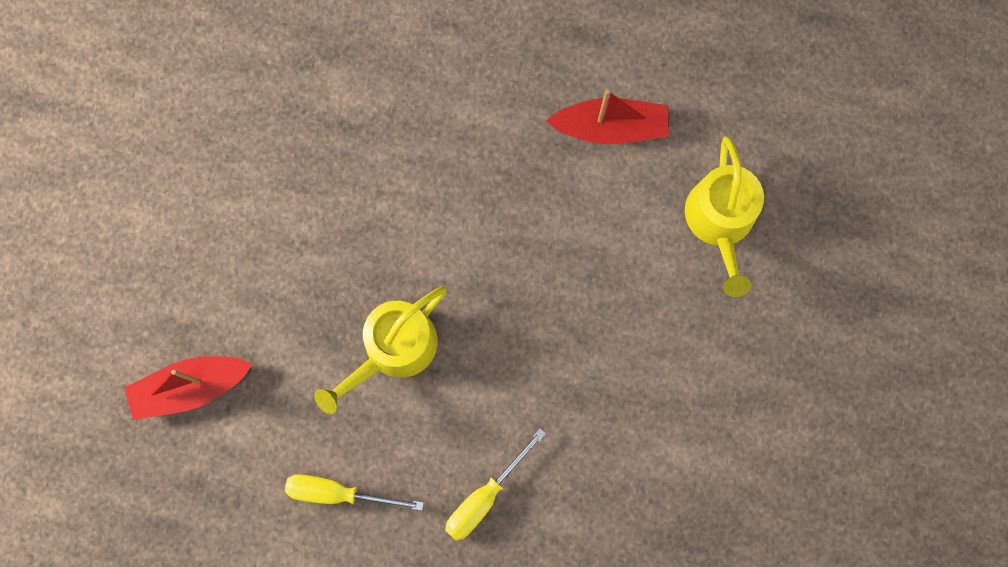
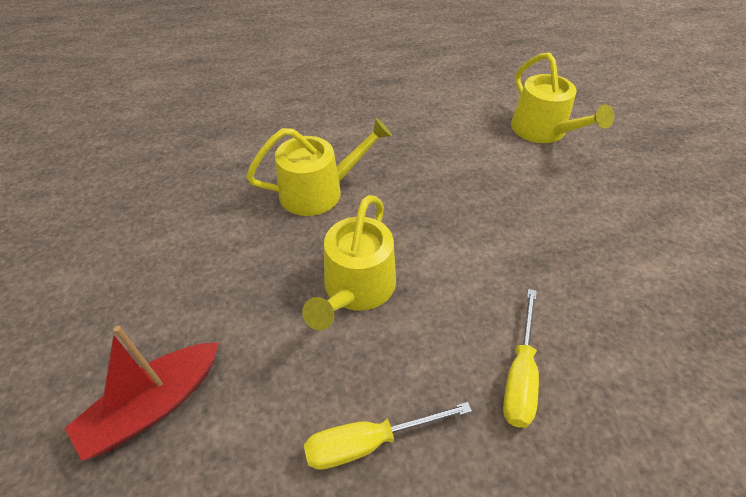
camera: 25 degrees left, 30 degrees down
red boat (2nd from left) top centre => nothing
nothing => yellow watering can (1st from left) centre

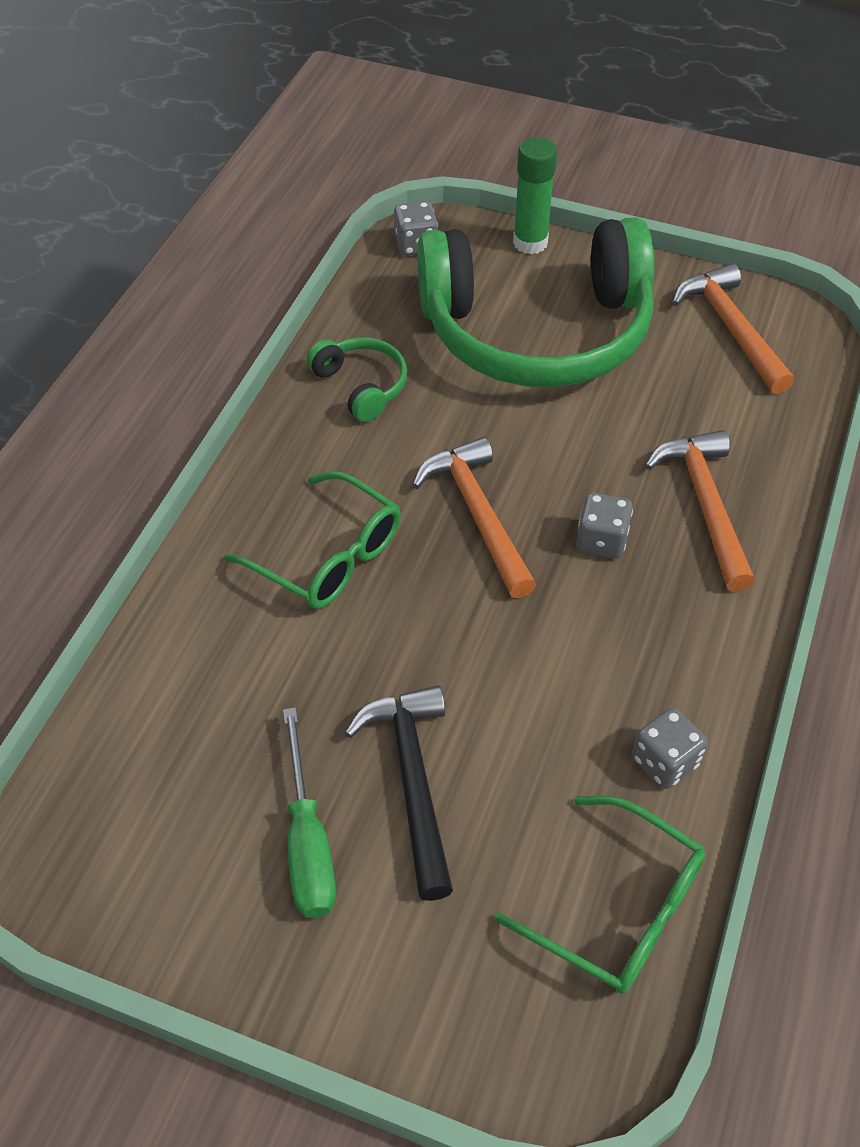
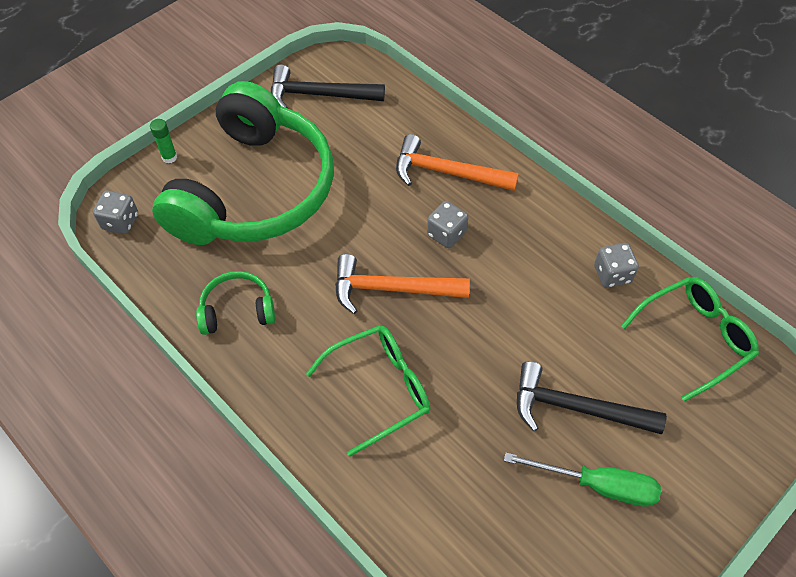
camera: 65 degrees left, 5 degrees up
green glue stick top centre => green glue stick top left, x0.57
orange hammer (3rd from left) top right => black hammer (1st from left) top centre

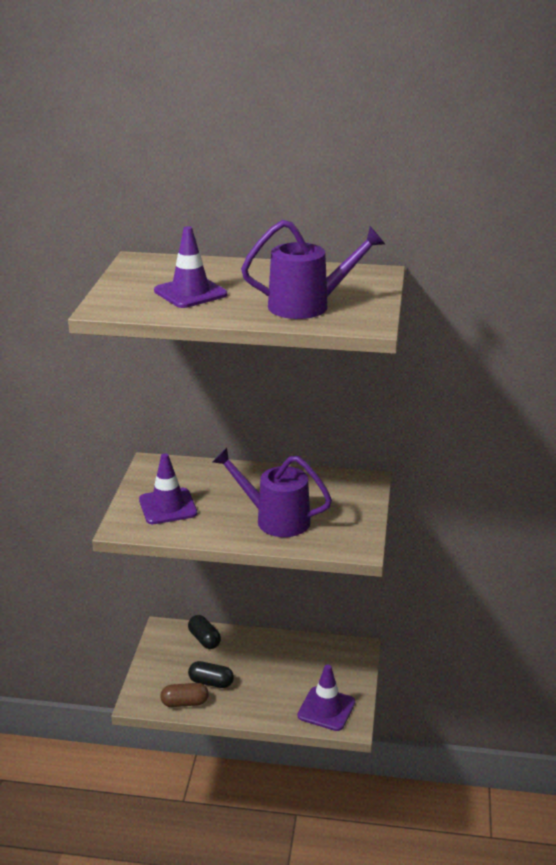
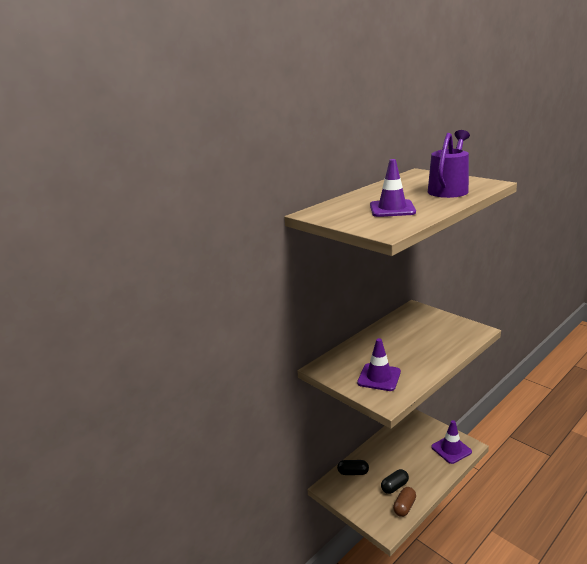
camera: 50 degrees left, 5 degrees down
purple watering can (1st from left) centre => nothing

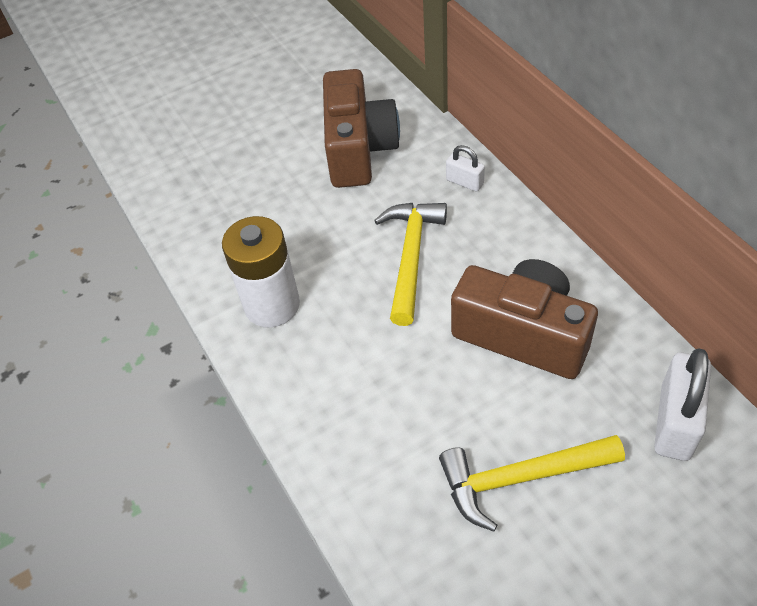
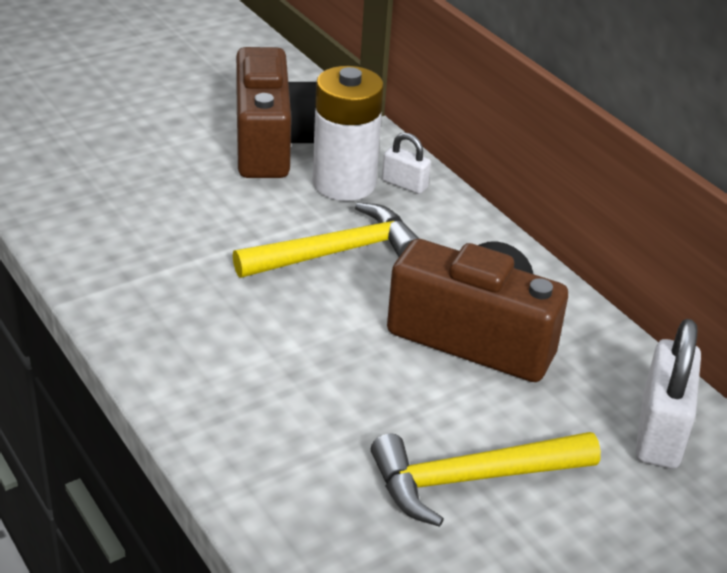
camera: 10 degrees left, 15 degrees down
white battery centre => white battery top centre, moved
yellow hammer (1st from left) centre, 60 degrees clockwise

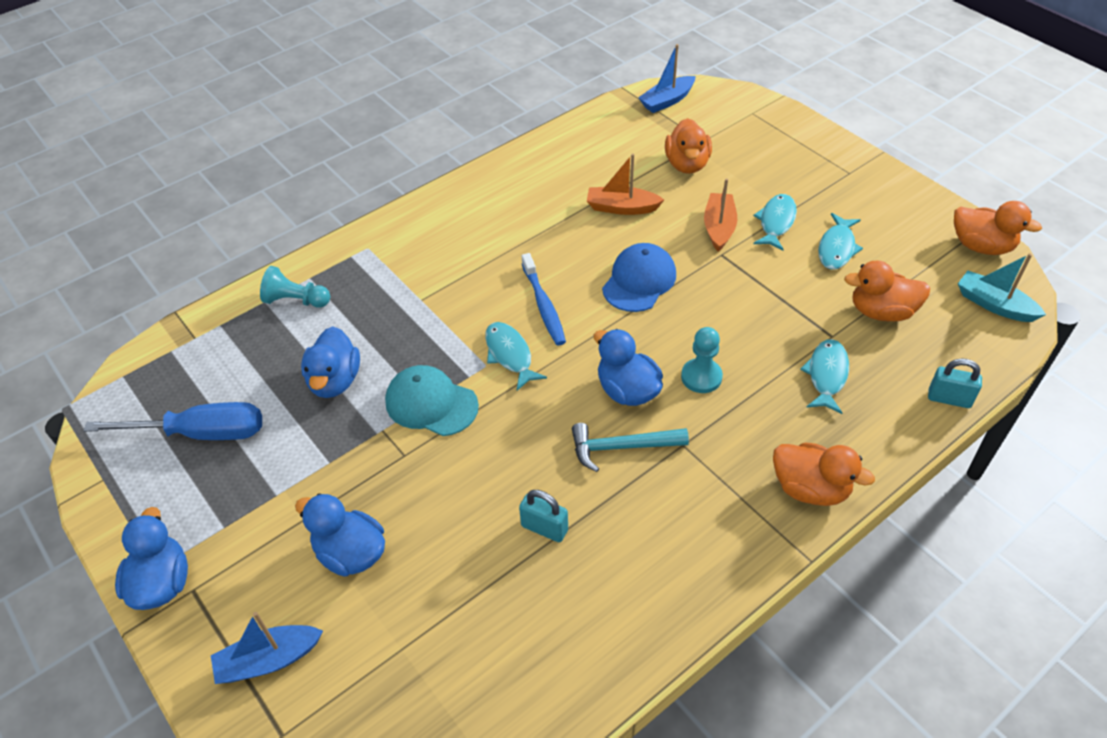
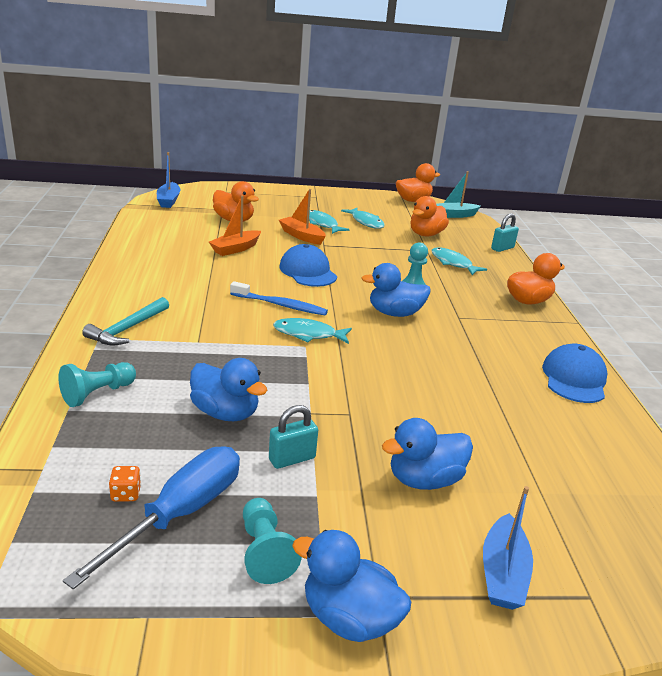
camera: 60 degrees left, 20 degrees down
turquoise cap centre => nothing
turquoise padlock (1st from left) bottom centre => turquoise padlock (1st from left) centre, moved
turquoise hammer centre => turquoise hammer middle left, moved
nothing => orange dice bottom left
nothing => turquoise pawn (2nd from left) bottom centre
nothing => blue cap (2nd from left) middle right

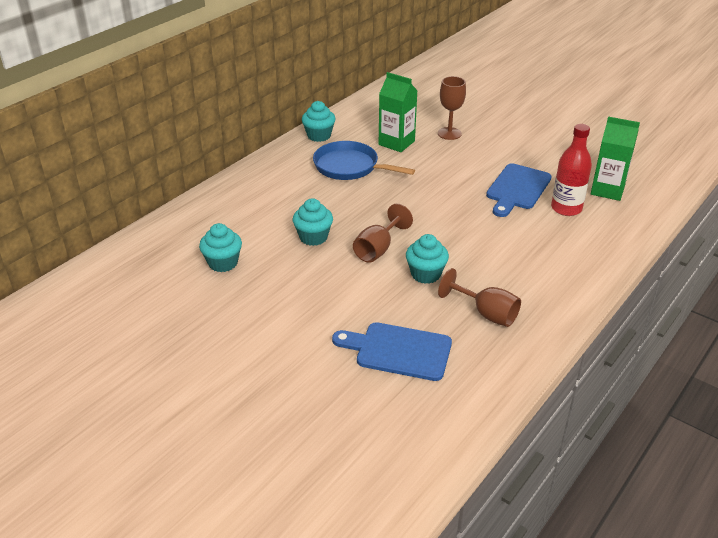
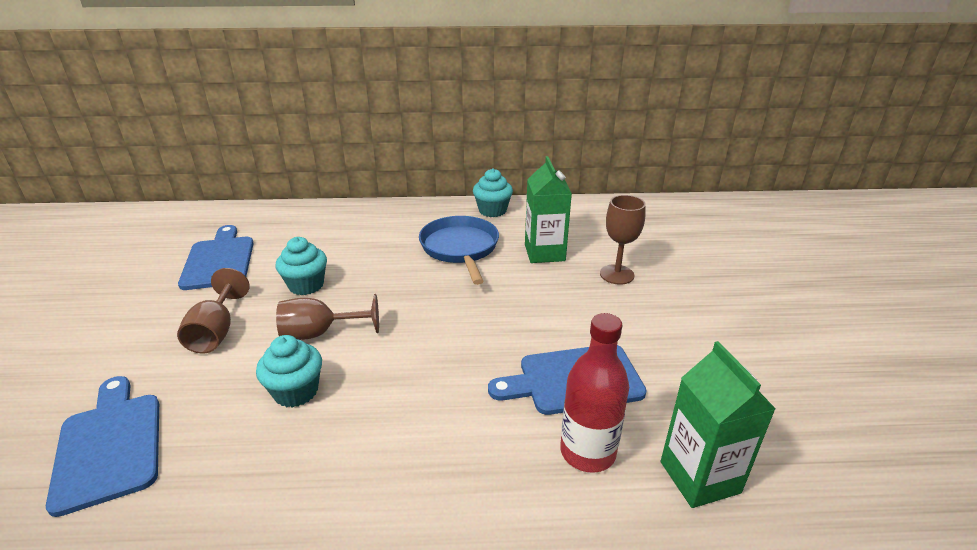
camera: 50 degrees right, 5 degrees down
turquoise cupcake (1st from left) middle left => blue cutting board (2nd from left) middle left
brown goblet (3rd from left in the first image) middle right => brown goblet (1st from left) middle left, moved

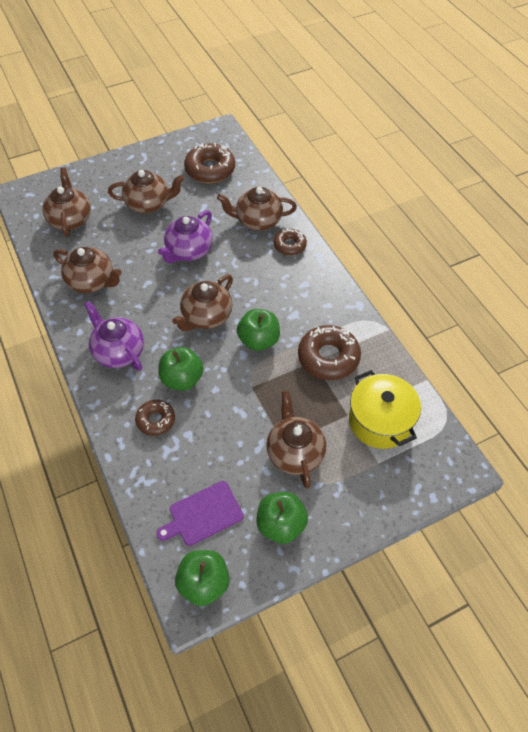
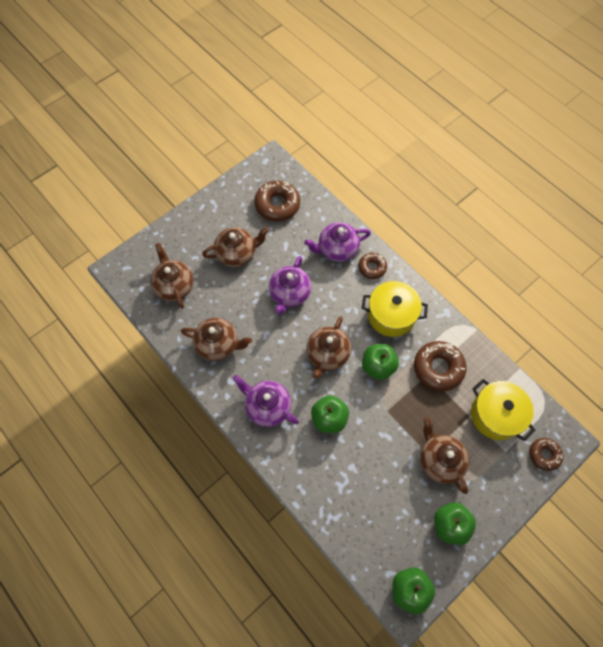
camera: 15 degrees left, 10 degrees up
brown donut (1st from left in the first image) middle left => brown donut (4th from left) bottom right, moved
purple cutting board bottom centre => nothing
brown teapot (5th from left) top centre => purple teapot (3rd from left) centre
nothing => yellow pot (1st from left) centre

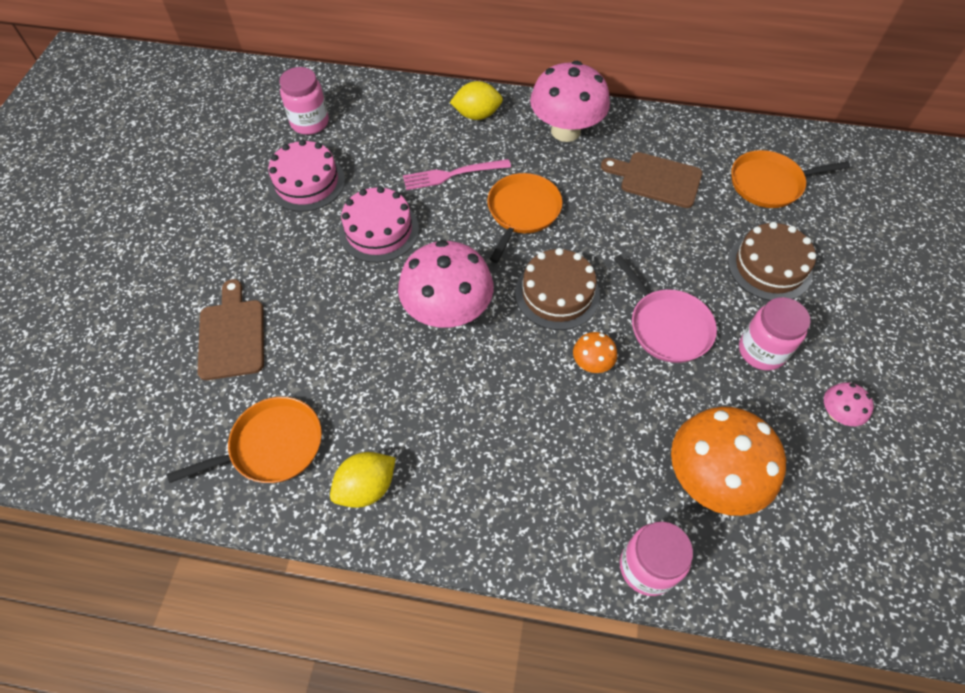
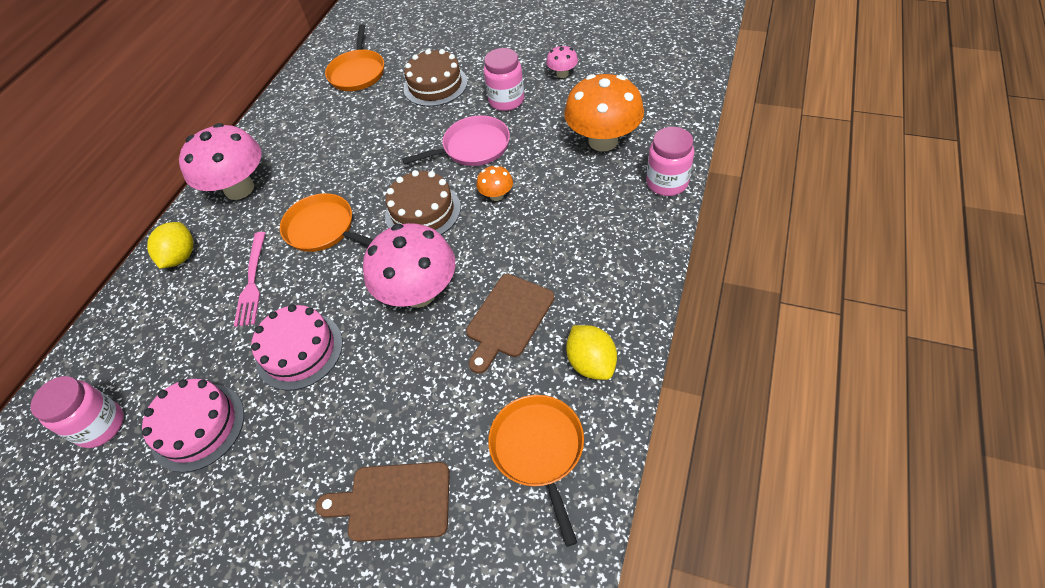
camera: 75 degrees left, 5 degrees down
brown cutting board (2nd from left) top right => brown cutting board (2nd from left) centre, moved

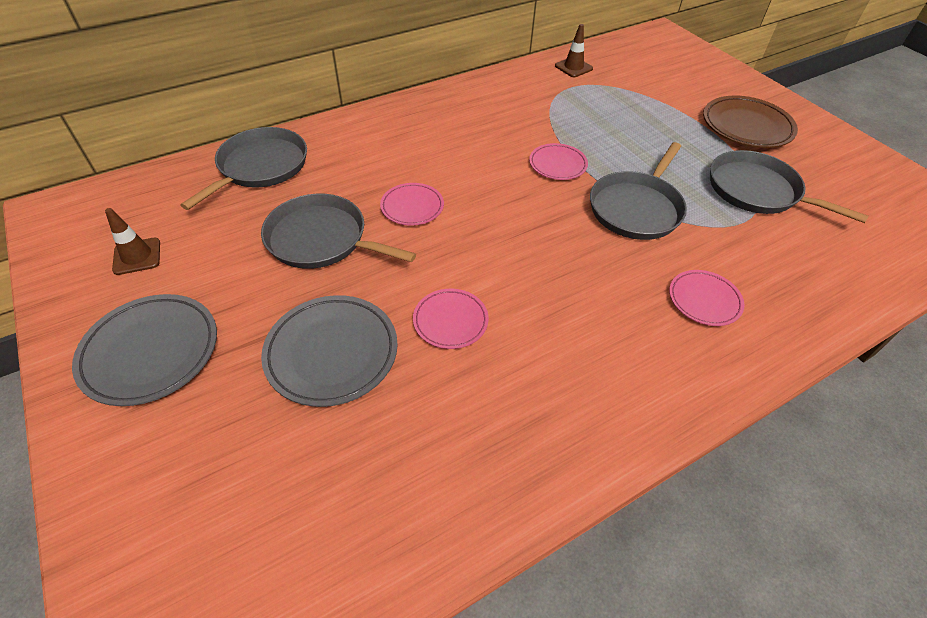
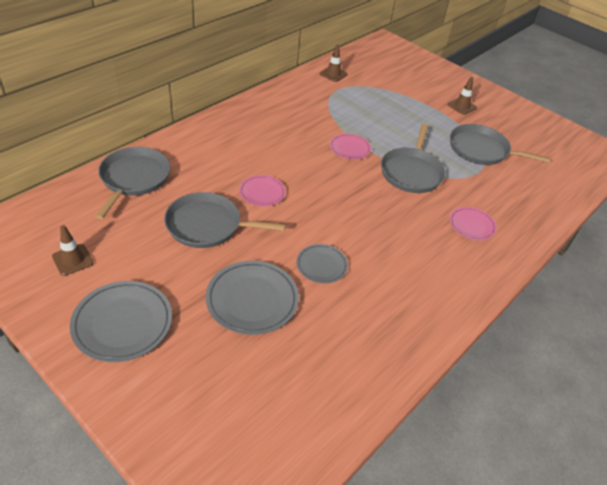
camera: 20 degrees left, 5 degrees down
pink plate (2nd from left) centre => grey plate (3rd from left) centre
brown plate top right => brown traffic cone (3rd from left) top right

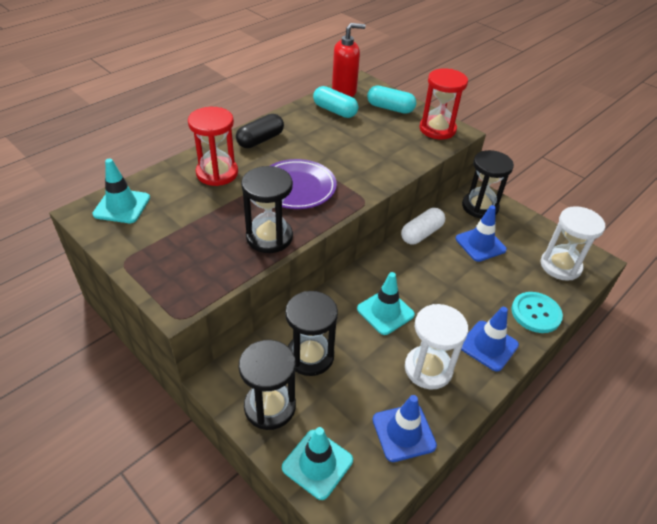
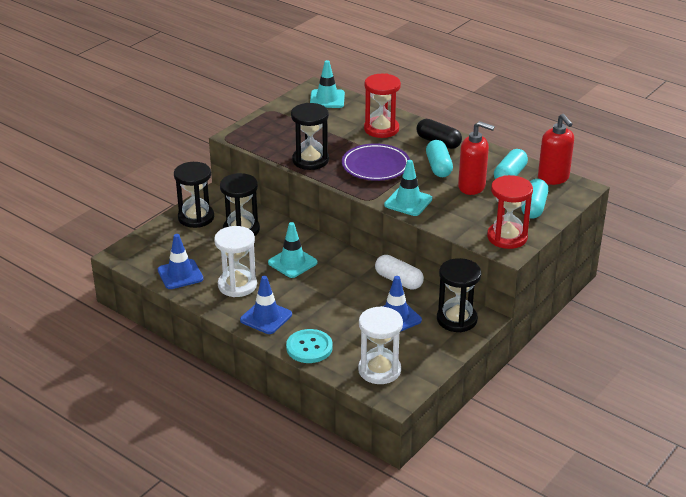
camera: 85 degrees right, 10 degrees down
turquoise traffic cone (2nd from left in the first image) bottom centre => turquoise traffic cone (3rd from left) centre, moved
nothing => turquoise capsule (1st from left) top centre
nothing => red soap dispenser (1st from left) top right

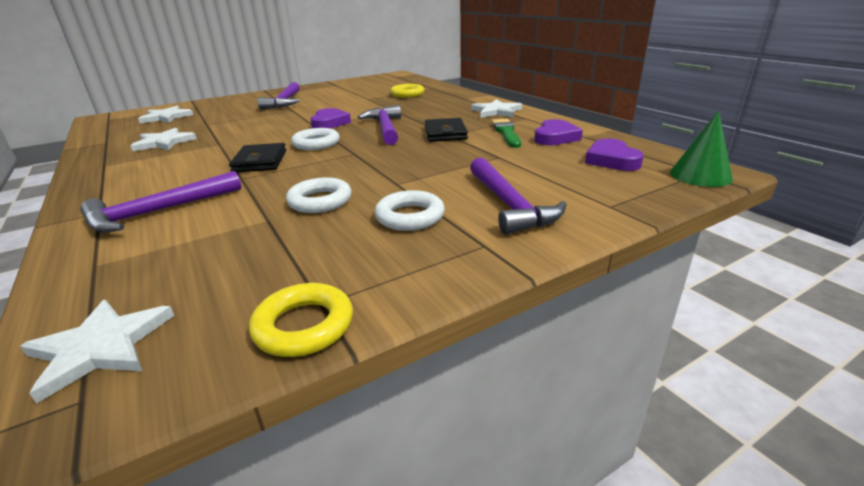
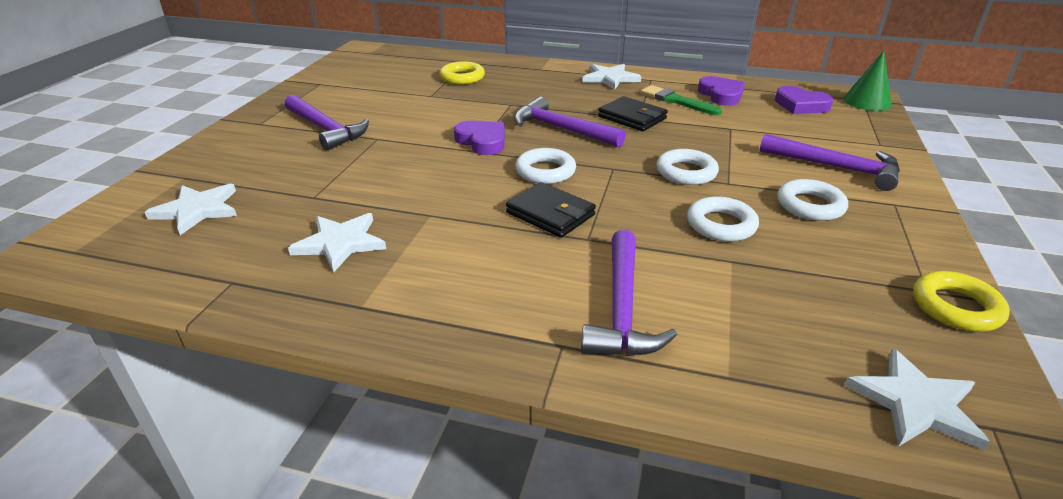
camera: 45 degrees left, 5 degrees up
nothing => white ring (2nd from left) centre

